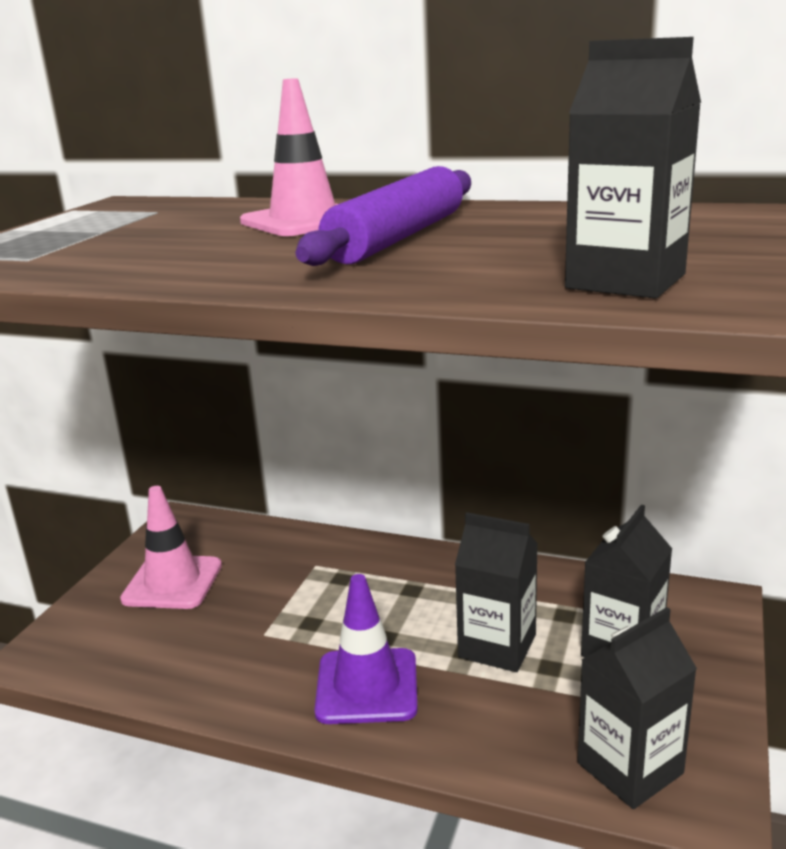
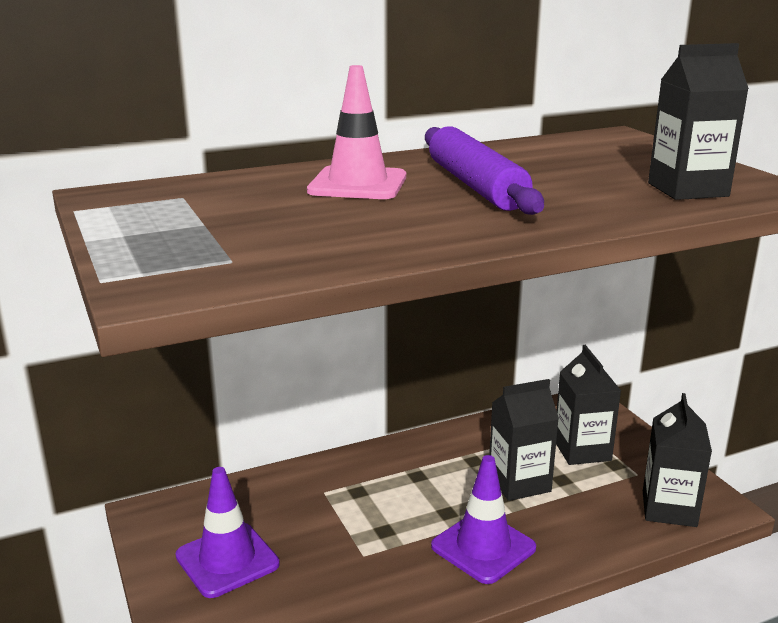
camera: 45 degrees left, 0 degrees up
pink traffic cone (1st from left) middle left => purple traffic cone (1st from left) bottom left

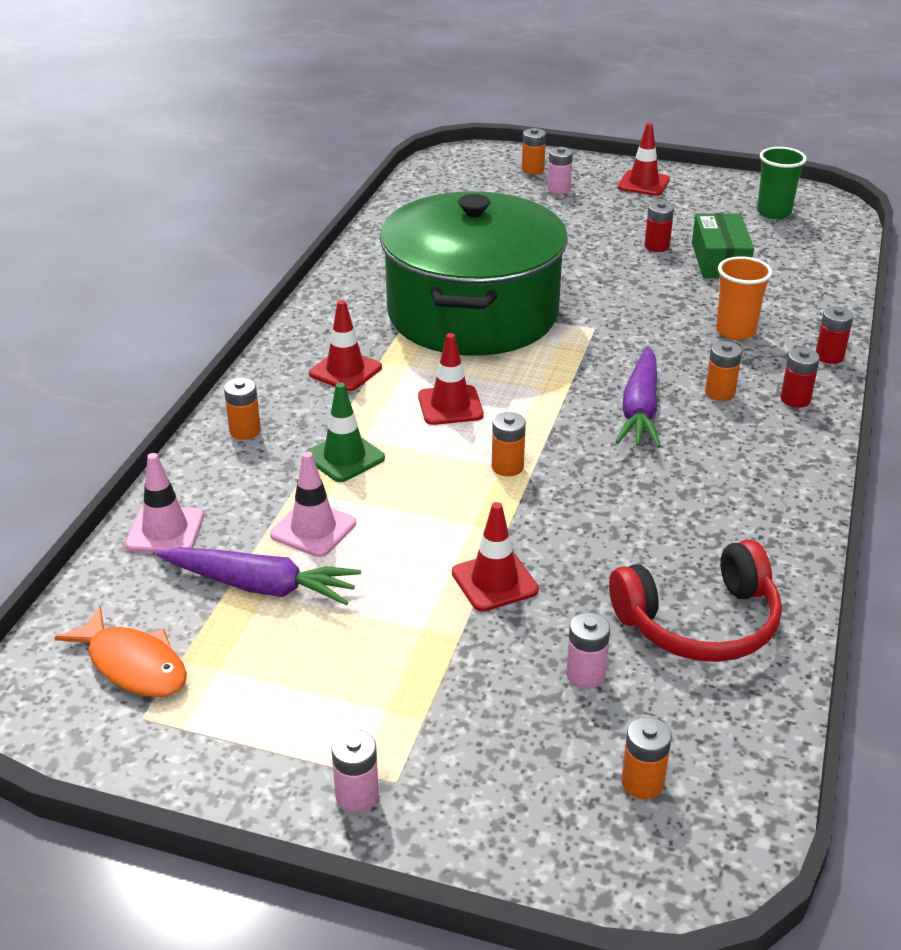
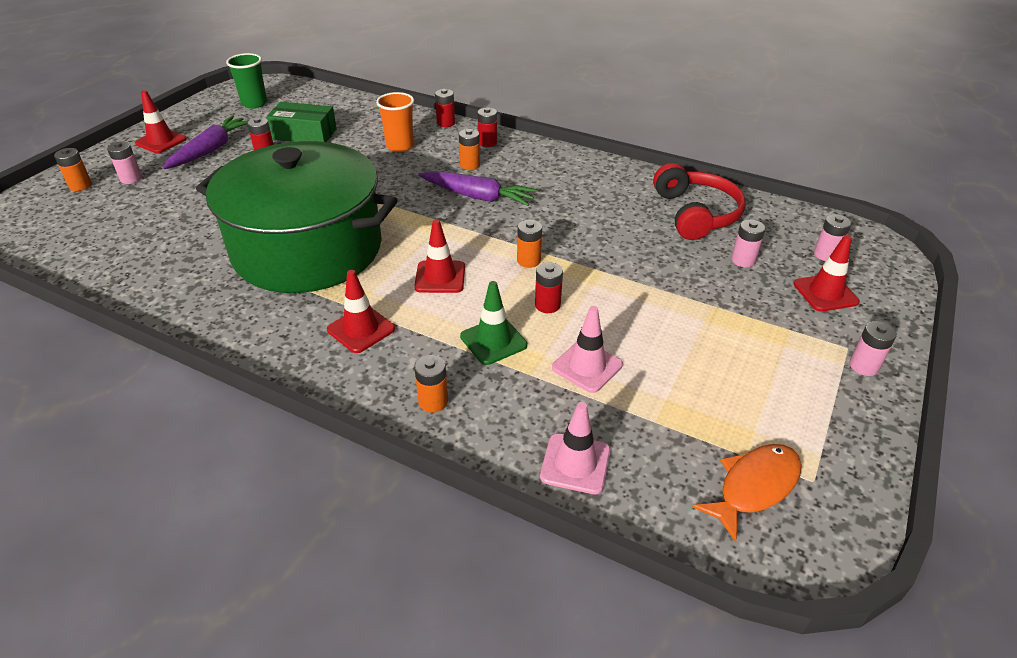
camera: 80 degrees left, 5 degrees up
purple carrot (1st from left) middle left => purple carrot (1st from left) top left, moved
red traffic cone (3rd from left in the first image) centre => red traffic cone (4th from left) middle right, moved
orange battery (4th from left) bottom right => pink battery (3rd from left) middle right
nothing => red battery (4th from left) centre

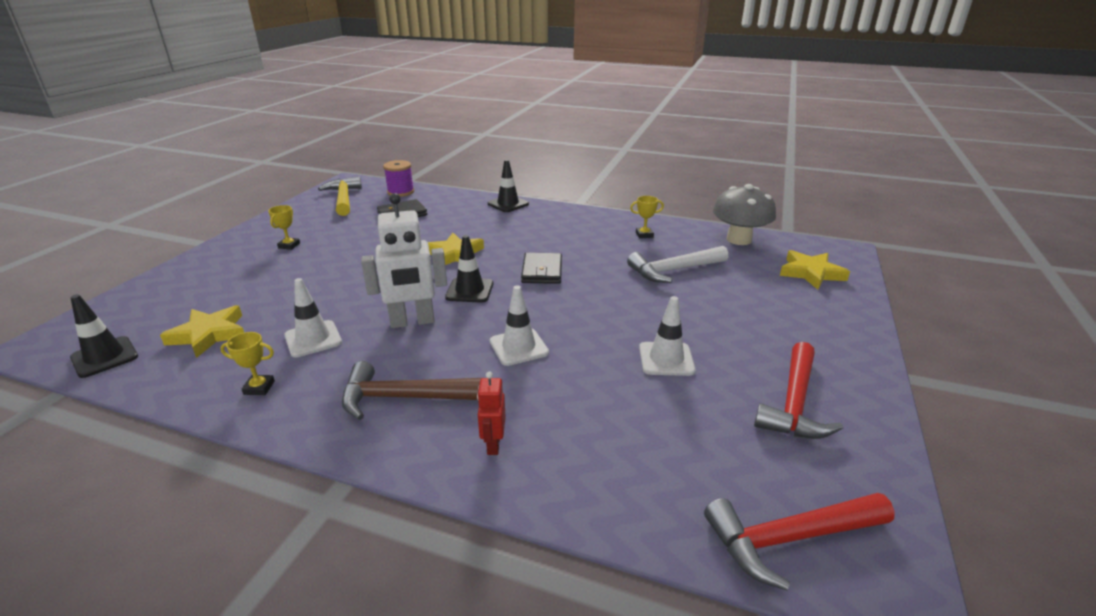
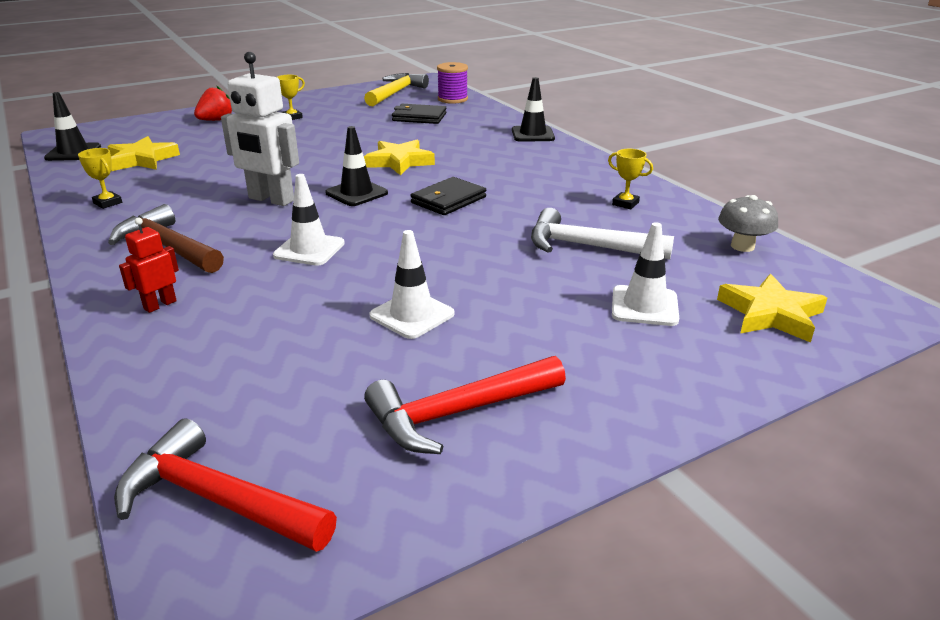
camera: 40 degrees right, 0 degrees up
white traffic cone (1st from left in the first image) middle left => white traffic cone (3rd from left) middle right, moved
grey mushroom middle right, x0.62
nothing => red strawberry top left

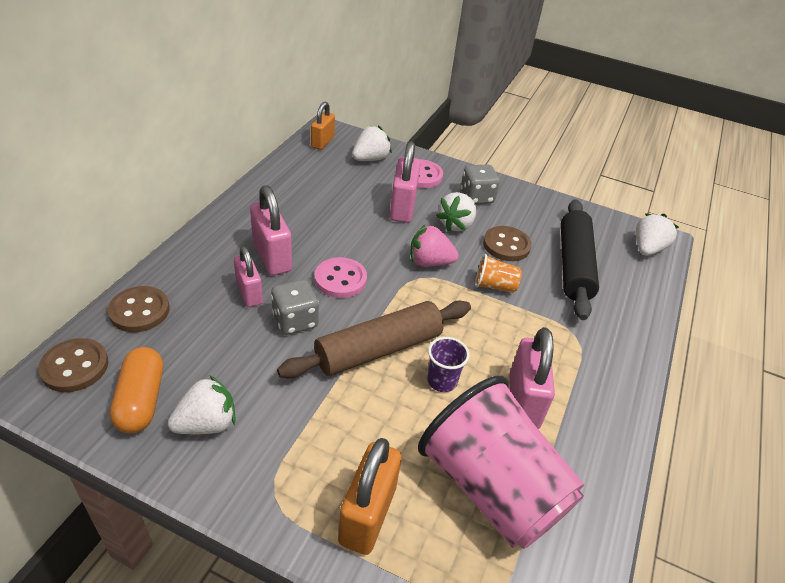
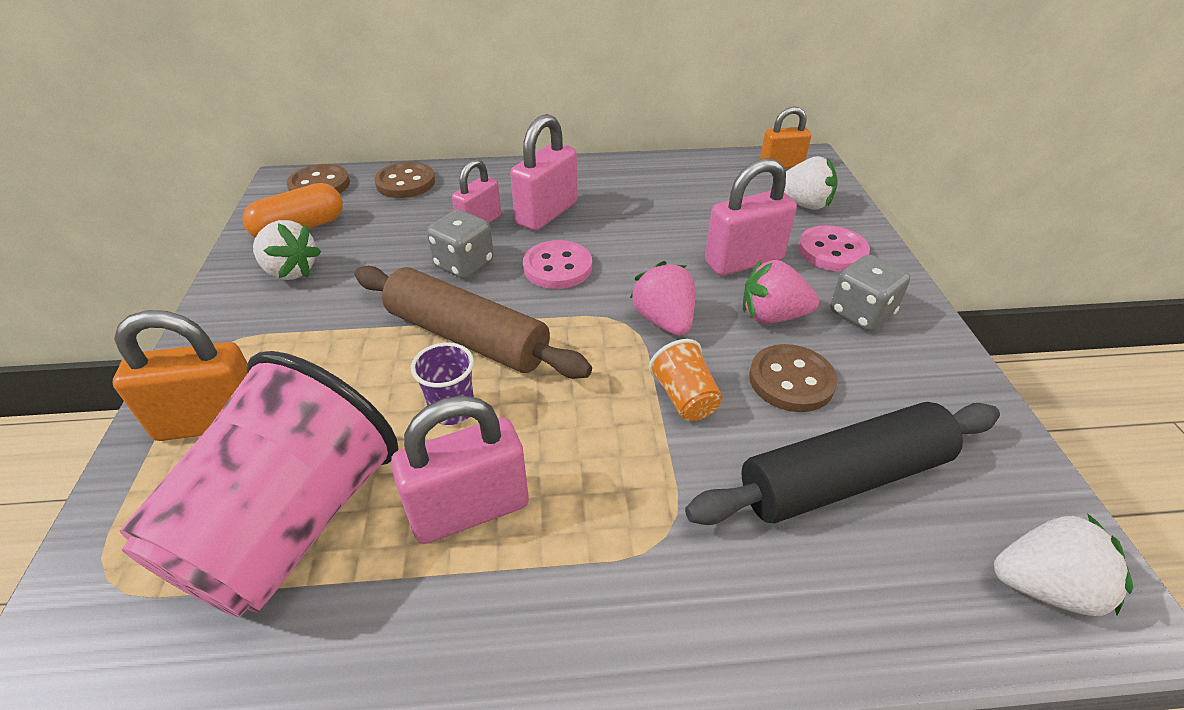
camera: 65 degrees right, 0 degrees up
white strawberry (3rd from left) centre => pink strawberry (2nd from left) centre

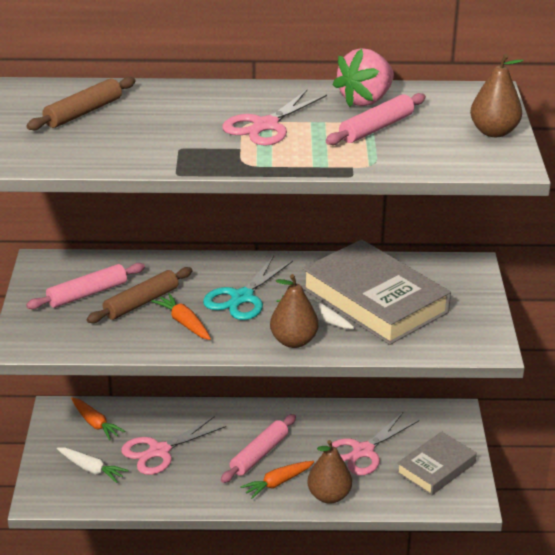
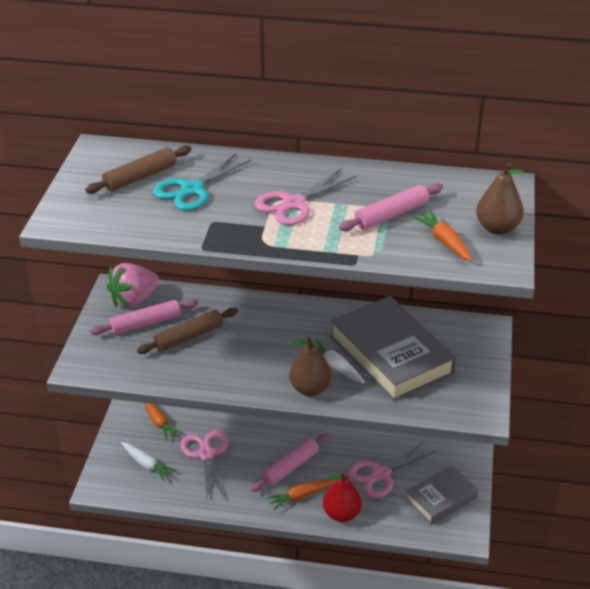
camera: 10 degrees right, 5 degrees up
pink scissors (1st from left) bottom left => pink scissors (1st from left) bottom centre, 105 degrees clockwise
orange carrot (2nd from left in the first image) middle left => orange carrot (3rd from left) middle right, moved
turquoise scissors centre => turquoise scissors top centre, moved
brown pear (2nd from left) bottom centre => red pear bottom centre
pink strawberry top centre => pink strawberry middle left, moved

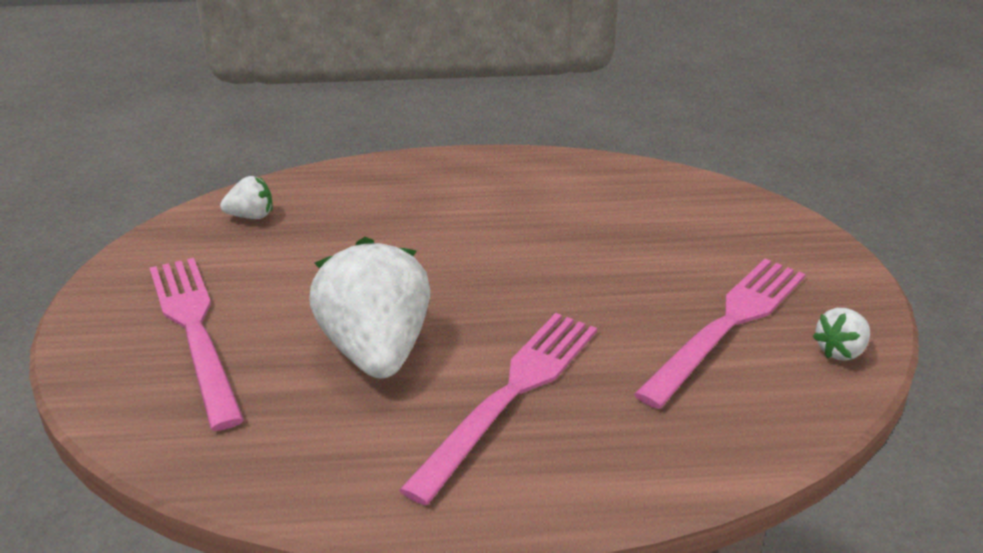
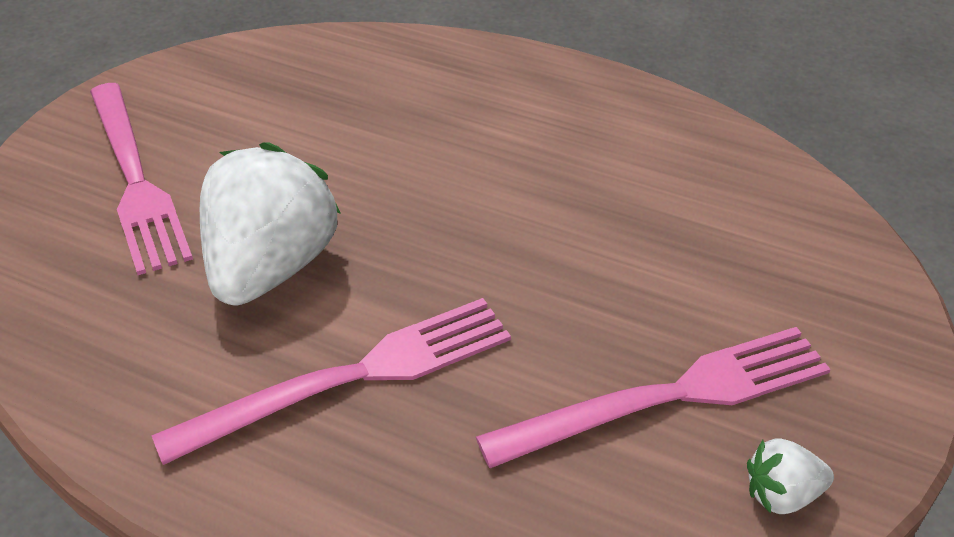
camera: 30 degrees right, 10 degrees up
pink fork (1st from left) middle left, 150 degrees clockwise
white strawberry (1st from left) middle left => nothing

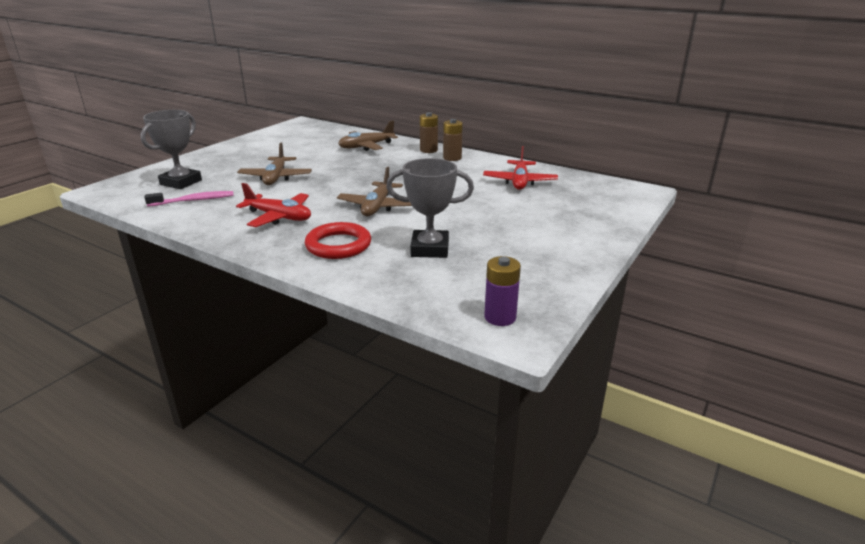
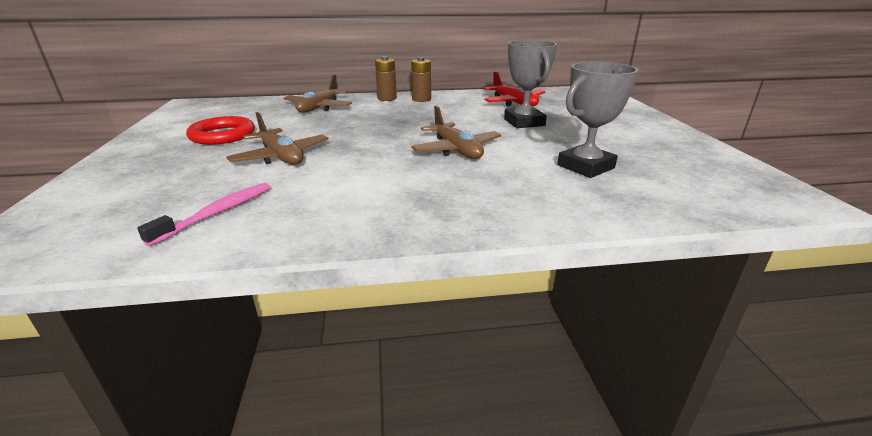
camera: 40 degrees left, 0 degrees up
grey trophy (1st from left) top left => grey trophy (1st from left) top centre, moved
red plane (1st from left) middle left => nothing
red ring centre => red ring top left, moved
purple battery centre => nothing

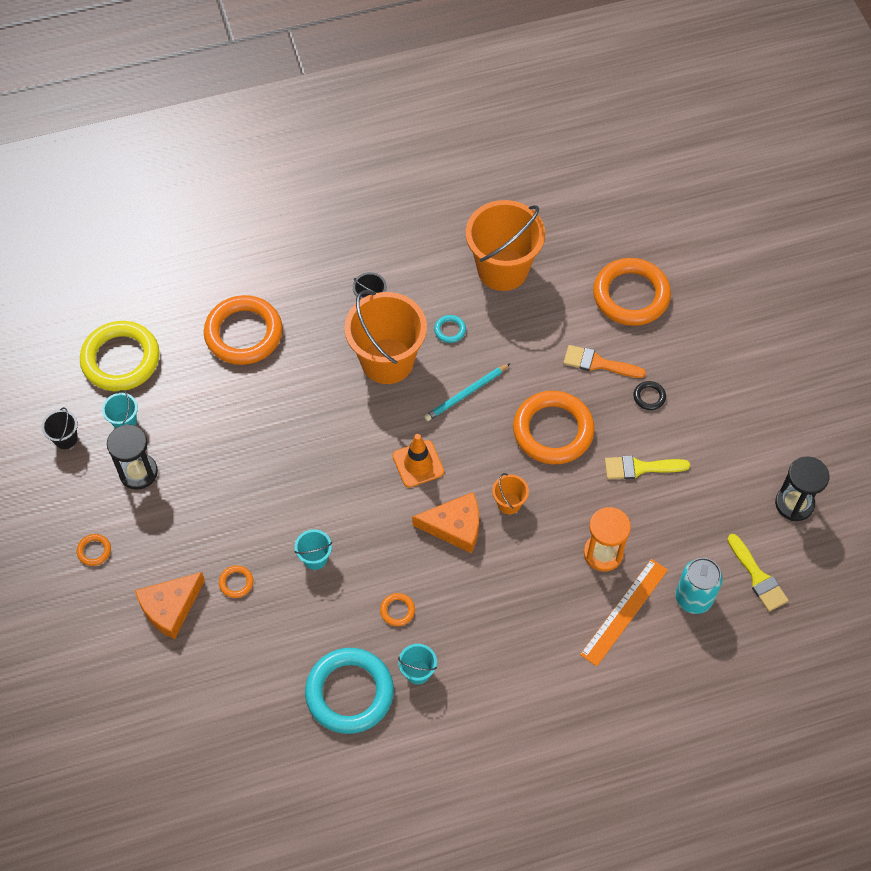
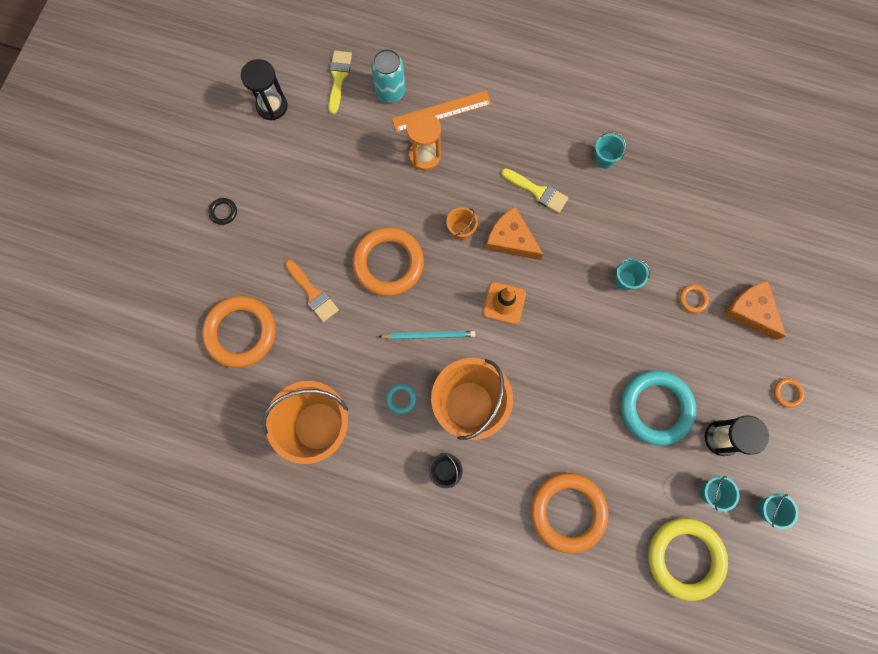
camera: 145 degrees left, 15 degrees up
black bucket (1st from left) middle left => turquoise bucket (4th from left) bottom right
orange cheese (1st from left in the first image) bottom left => orange cheese (2nd from left) middle right, 120 degrees counterclockwise
turquoise ring (1st from left in the first image) bottom centre => turquoise ring (2nd from left) middle right, moved
orange ring (4th from left) bottom centre => nothing
yellow brush (1st from left in the first image) middle right => yellow brush (2nd from left) top centre, moved
black ring middle right => black ring top left, moved

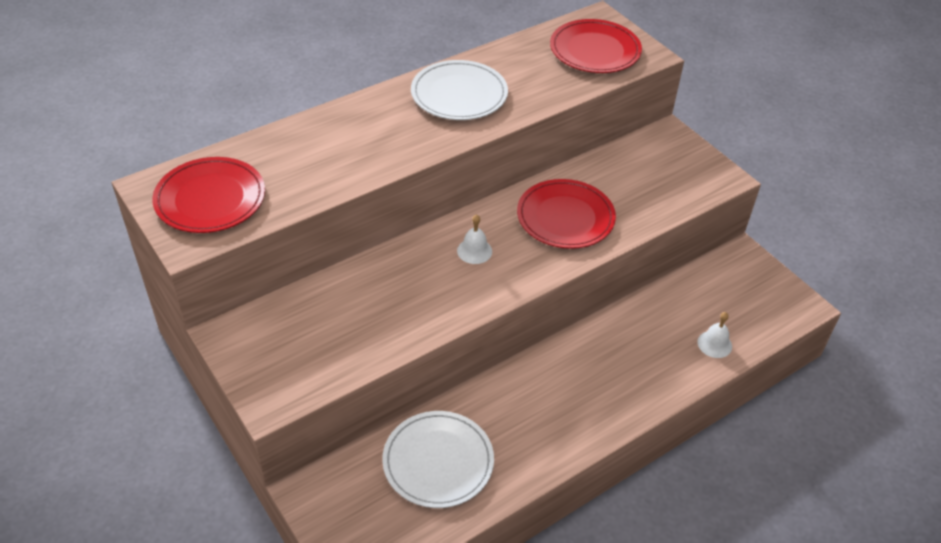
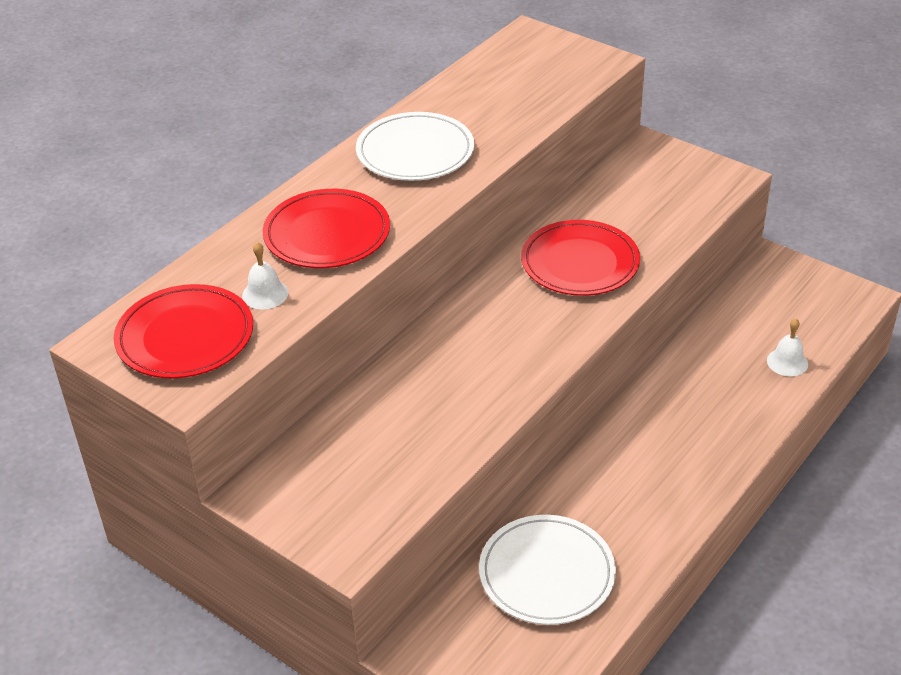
camera: 15 degrees left, 5 degrees down
white bell (1st from left) centre => white bell (1st from left) middle left, moved
red plate (3rd from left in the first image) top centre => red plate (2nd from left) centre, moved

